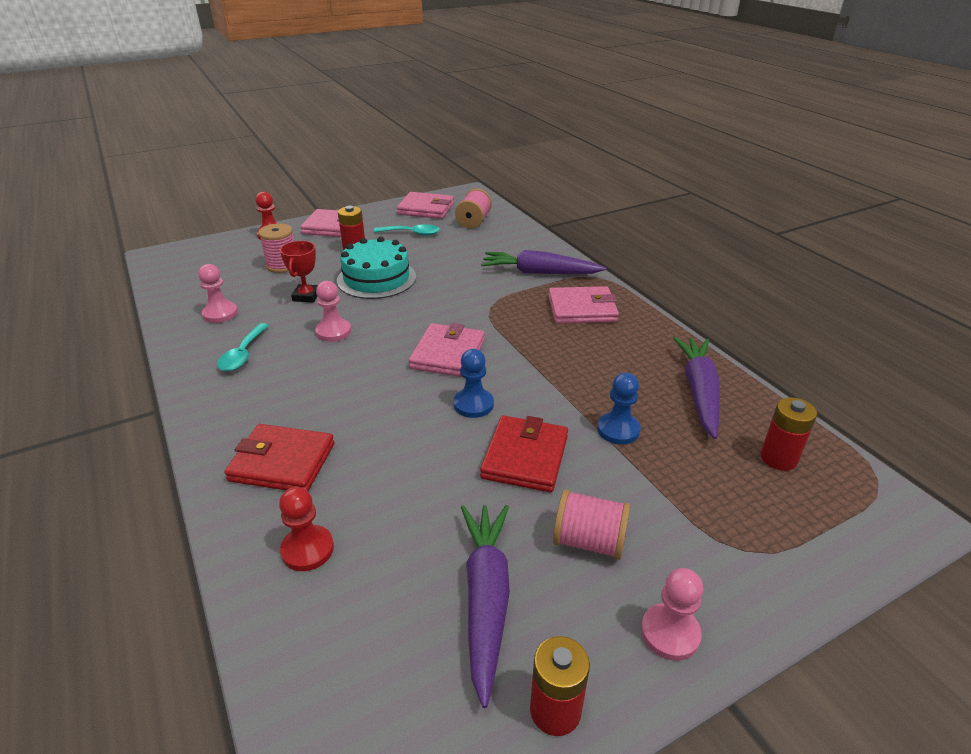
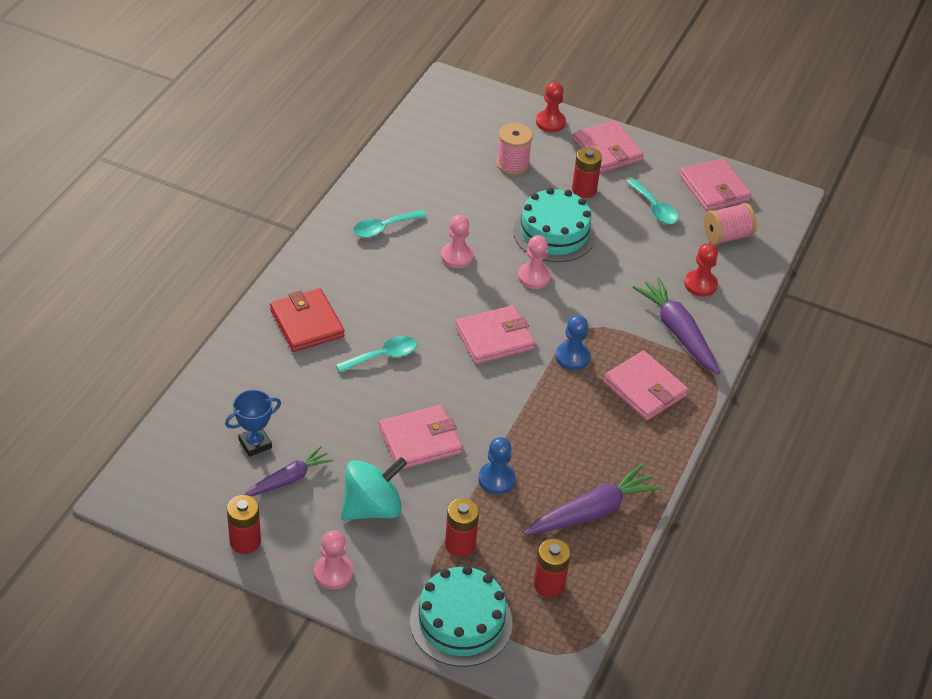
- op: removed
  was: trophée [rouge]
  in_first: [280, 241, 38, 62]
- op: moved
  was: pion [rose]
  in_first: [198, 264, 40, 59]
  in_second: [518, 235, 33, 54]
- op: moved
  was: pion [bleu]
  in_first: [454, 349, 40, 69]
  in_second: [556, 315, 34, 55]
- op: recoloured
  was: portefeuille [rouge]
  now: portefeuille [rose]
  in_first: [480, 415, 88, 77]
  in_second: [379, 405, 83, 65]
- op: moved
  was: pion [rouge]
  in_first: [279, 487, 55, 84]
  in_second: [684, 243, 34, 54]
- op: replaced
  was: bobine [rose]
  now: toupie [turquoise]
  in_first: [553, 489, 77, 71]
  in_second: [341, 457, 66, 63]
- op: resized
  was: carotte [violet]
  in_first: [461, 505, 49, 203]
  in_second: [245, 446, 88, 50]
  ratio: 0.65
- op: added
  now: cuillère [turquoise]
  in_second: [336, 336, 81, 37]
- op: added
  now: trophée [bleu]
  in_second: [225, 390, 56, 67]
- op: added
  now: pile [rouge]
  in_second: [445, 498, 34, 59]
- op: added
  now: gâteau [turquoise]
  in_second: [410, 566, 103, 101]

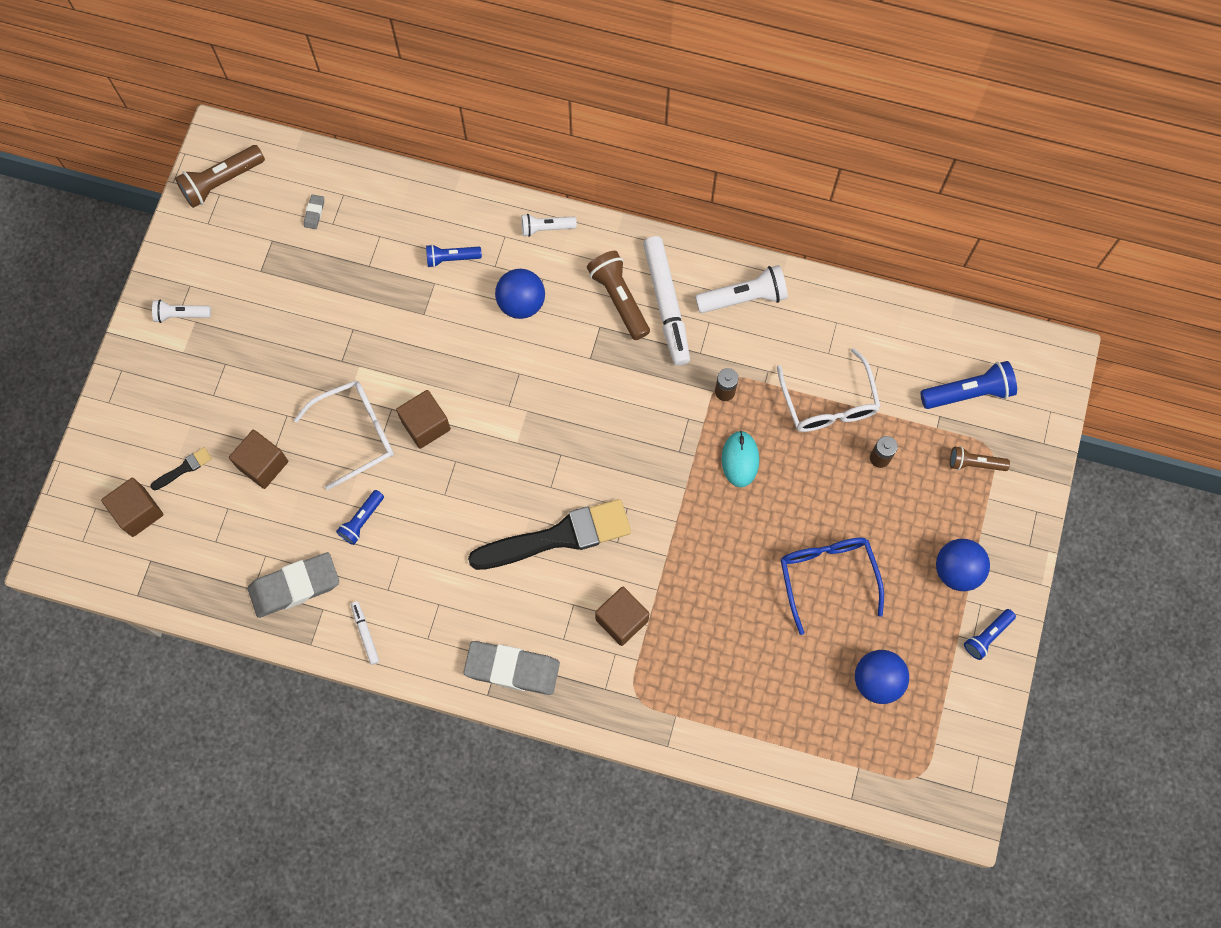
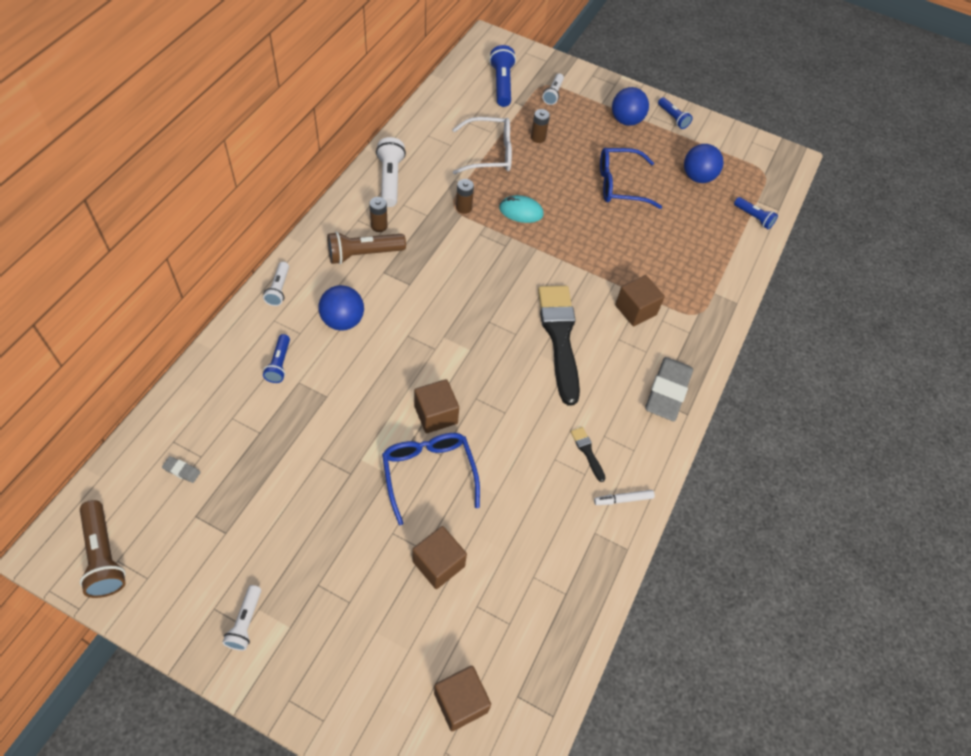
- op: replaced
  was: feutre [blanc]
  now: pile [marron]
  in_first: [643, 236, 47, 130]
  in_second: [369, 197, 19, 35]
- op: recoloured
  was: lunettes [blanc]
  now: lunettes [bleu]
  in_first: [294, 380, 100, 110]
  in_second: [382, 433, 98, 92]
- op: recoloured
  was: lampe de poche [marron]
  now: lampe de poche [blanc]
  in_first: [950, 446, 60, 25]
  in_second: [542, 74, 22, 31]
- op: moved
  was: pinceau [noir]
  in_first: [150, 447, 62, 43]
  in_second: [571, 427, 35, 55]
- op: moved
  was: lampe de poche [bleu]
  in_first: [336, 490, 48, 55]
  in_second: [734, 197, 44, 32]
- op: removed
  was: gomme [gris]
  in_first: [248, 552, 91, 66]

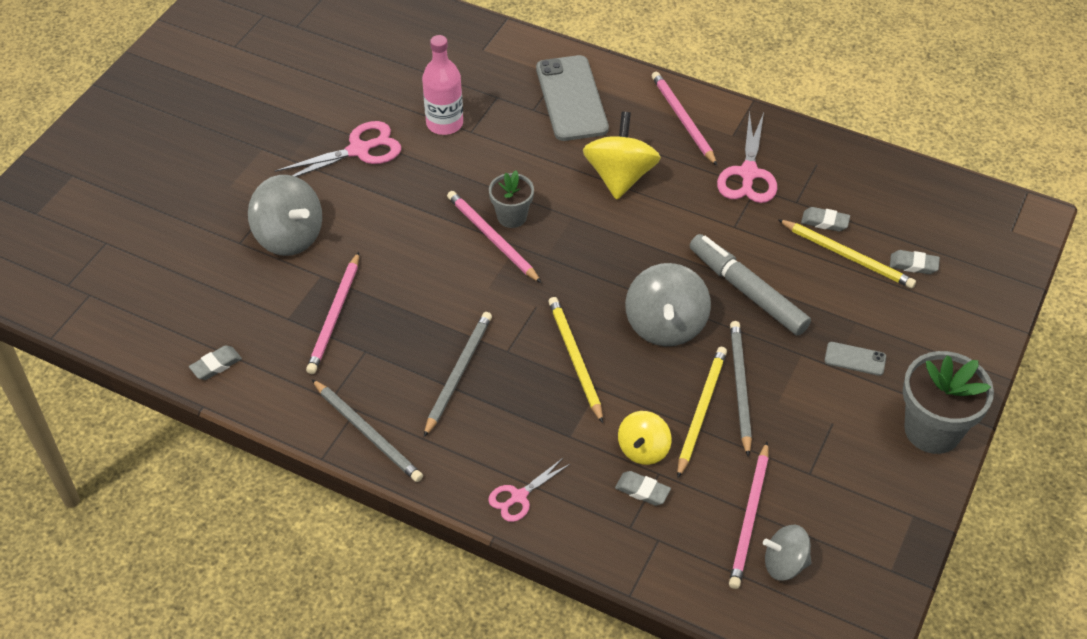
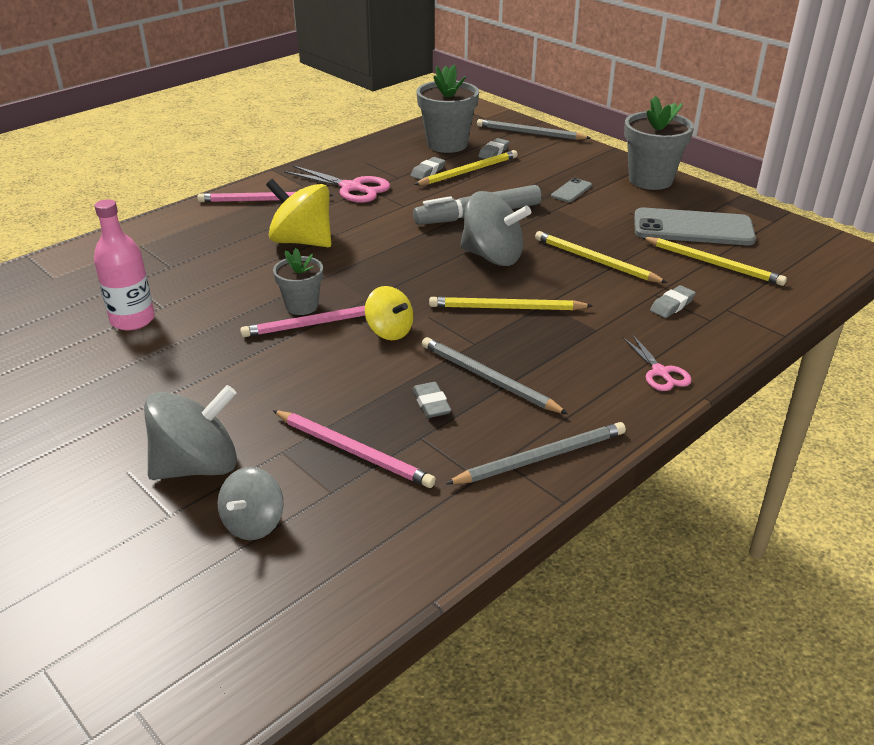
- op: moved
  was: téléphone [gris]
  in_first: [536, 55, 73, 86]
  in_second: [634, 208, 122, 37]
- op: removed
  was: ciseaux [rose]
  in_first: [274, 121, 127, 56]
- op: moved
  was: crayon [gris]
  in_first: [730, 321, 22, 136]
  in_second: [477, 119, 113, 21]
- op: moved
  was: gomme [gris]
  in_first: [189, 345, 53, 35]
  in_second: [413, 382, 38, 36]
- op: moved
  was: toupie [jaune]
  in_first: [618, 411, 54, 54]
  in_second: [365, 286, 48, 54]
- op: recoloured
  was: crayon [rose]
  now: crayon [jaune]
  in_first: [729, 441, 40, 148]
  in_second: [642, 237, 145, 49]
- op: moved
  was: toupie [gris]
  in_first: [763, 525, 48, 56]
  in_second: [218, 467, 66, 73]
- op: added
  now: pot de fleurs [gris]
  in_second: [416, 65, 63, 88]

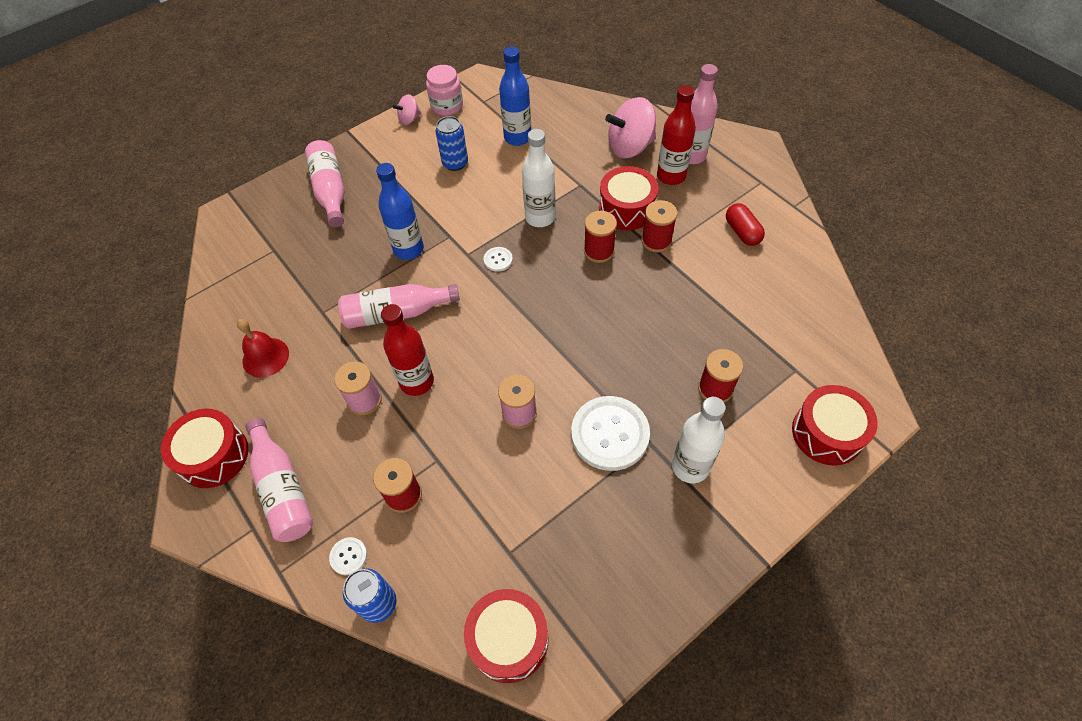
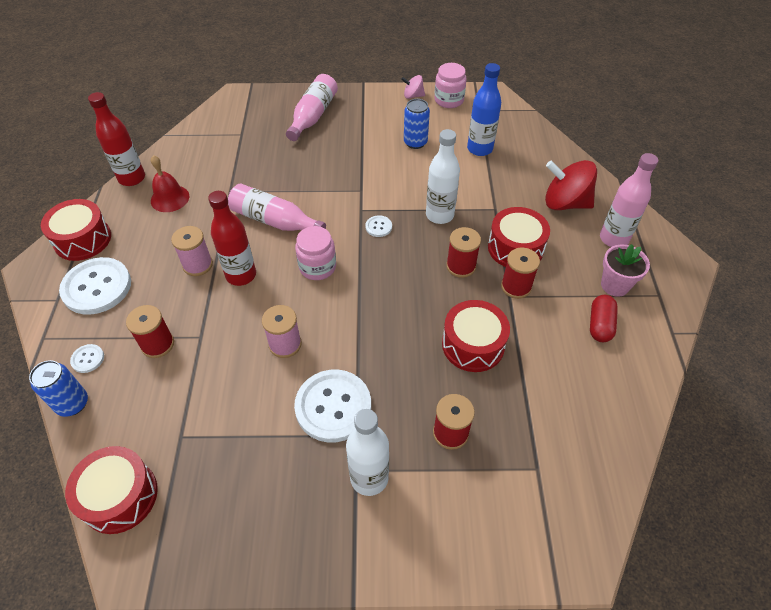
- op: moved
  was: bouteille [rouge]
  in_first: [657, 85, 39, 100]
  in_second: [88, 92, 57, 94]
- op: recoloured
  was: toupie [rose]
  now: toupie [rouge]
  in_first: [605, 97, 51, 61]
  in_second: [545, 160, 52, 50]
- op: removed
  was: bouteille [bleu]
  in_first: [376, 163, 48, 97]
- op: moved
  was: tambour [rouge]
  in_first: [792, 385, 86, 81]
  in_second: [442, 300, 68, 72]
- op: replaced
  was: bouteille [rose]
  now: bouton [blanc]
  in_first: [246, 418, 67, 124]
  in_second: [59, 257, 72, 58]
- op: added
  now: bocal [rose]
  in_second: [295, 226, 41, 54]
- op: added
  now: pot de fleurs [rose]
  in_second: [601, 244, 49, 53]

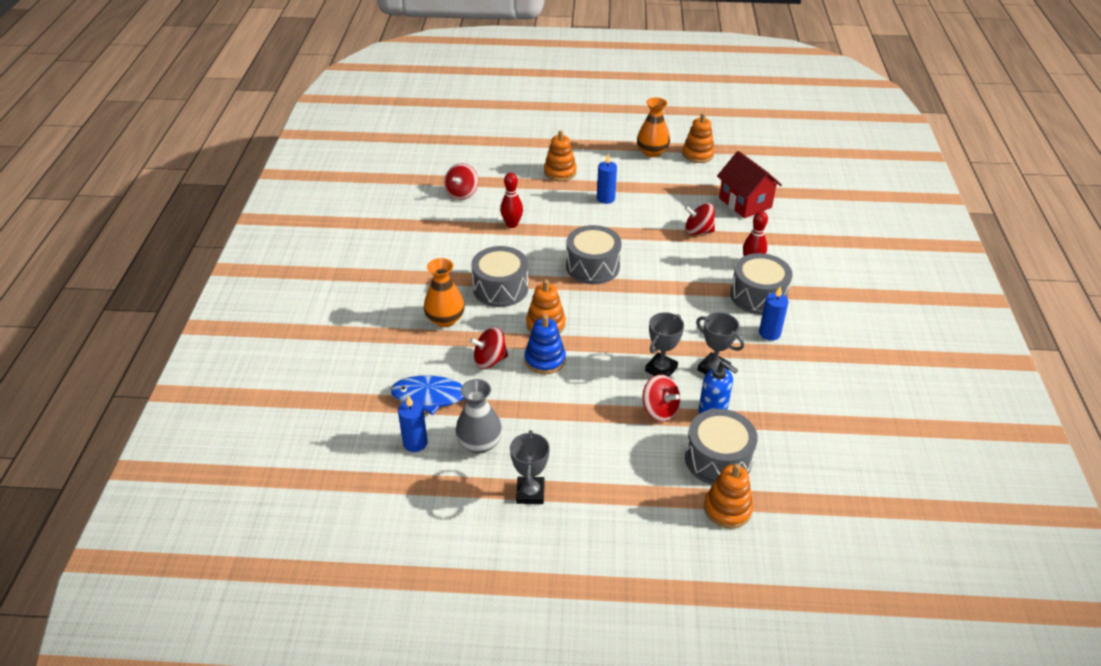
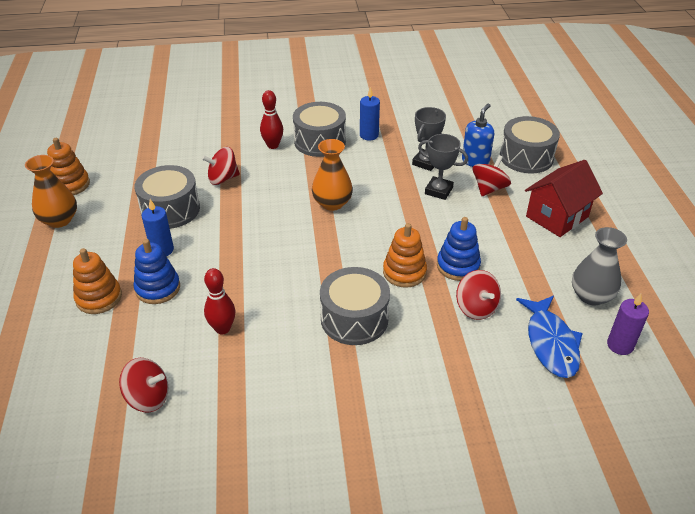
- op: moved
  was: maison [rouge]
  in_first: [717, 151, 65, 67]
  in_second: [525, 160, 78, 77]
- op: turned
  was: toupie [rouge]
  in_first: [685, 203, 30, 32]
  in_second: [202, 147, 38, 38]
  clockwise: 75
- op: moved
  was: tambour [gris]
  in_first: [566, 225, 56, 59]
  in_second: [134, 165, 66, 64]
- op: moved
  was: vase [orange]
  in_first: [424, 258, 41, 69]
  in_second: [312, 139, 41, 72]
- op: recoloured
  was: bougie [bleu]
  now: bougie [violet]
  in_first: [398, 395, 30, 57]
  in_second: [607, 294, 42, 61]
- op: removed
  was: trophée [gris]
  in_first: [510, 430, 40, 74]
- op: removed
  was: jouet à empiler [orange]
  in_first: [704, 464, 49, 65]
- op: added
  now: jouet à empiler [bleu]
  in_second: [133, 239, 47, 65]

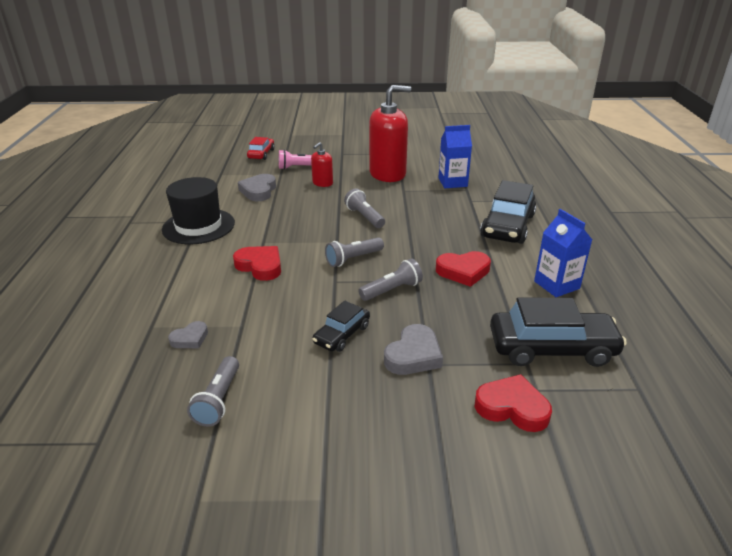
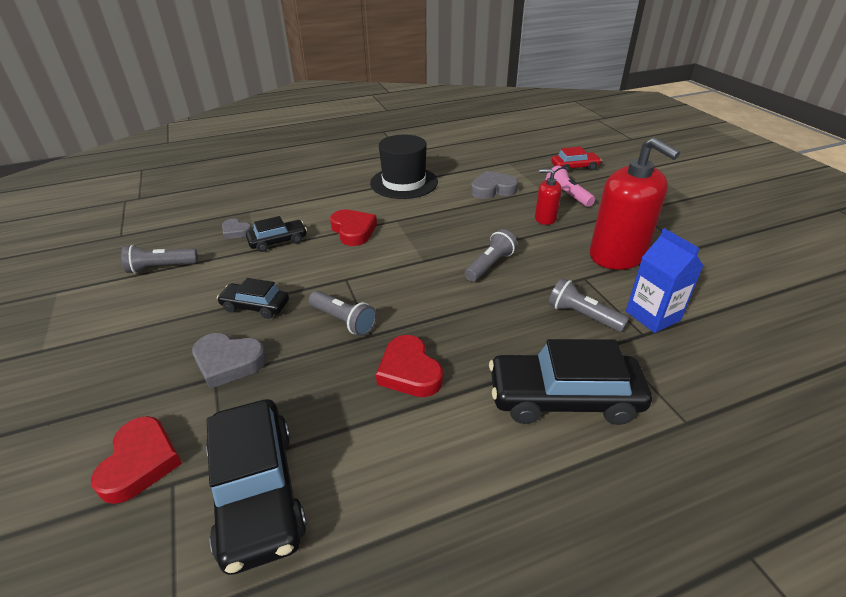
- op: removed
  was: brique de lait [bleu]
  in_first: [534, 209, 58, 88]
- op: moved
  was: lampe de poche [gris]
  in_first: [325, 237, 59, 30]
  in_second: [548, 278, 81, 54]
- op: turned
  was: cœur [rouge]
  in_first: [233, 246, 48, 35]
  in_second: [330, 209, 47, 37]
  clockwise: -45
- op: added
  now: voiture [noir]
  in_second: [246, 216, 61, 36]

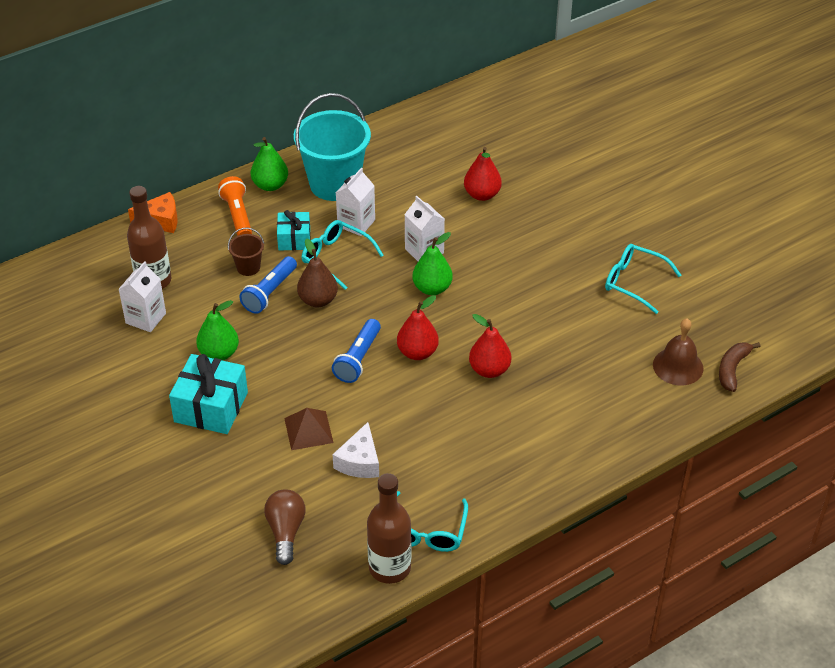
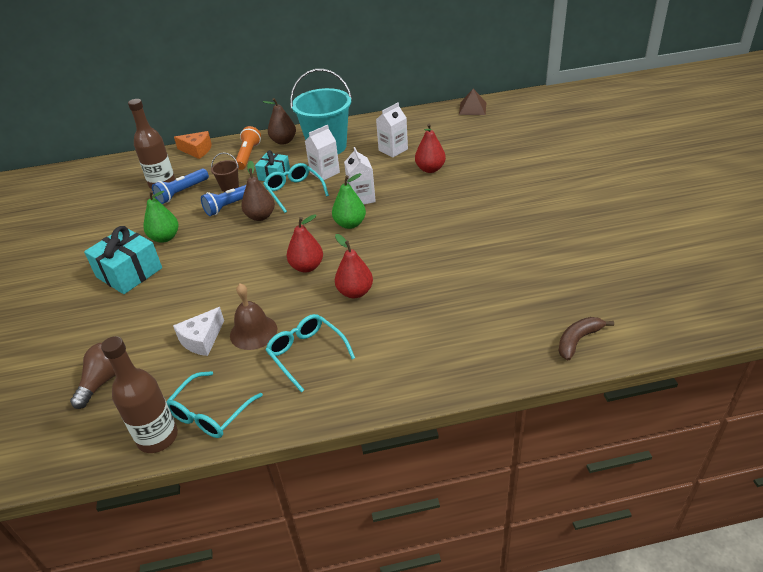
- op: recoloured
  was: poire [vert]
  now: poire [marron]
  in_first: [251, 137, 37, 54]
  in_second: [263, 98, 33, 47]
- op: moved
  was: lunettes [turquoise]
  in_first: [605, 244, 76, 70]
  in_second: [266, 314, 89, 79]
- op: moved
  was: brique de lait [blanc]
  in_first: [119, 261, 47, 71]
  in_second: [376, 102, 32, 55]
- op: moved
  was: lampe de poche [bleu]
  in_first: [332, 319, 49, 64]
  in_second: [152, 169, 57, 35]
- op: moved
  was: cloche [marron]
  in_first: [653, 319, 51, 66]
  in_second: [230, 283, 47, 67]
- op: moved
  was: pyramide [marron]
  in_first: [284, 408, 50, 42]
  in_second: [459, 88, 27, 27]

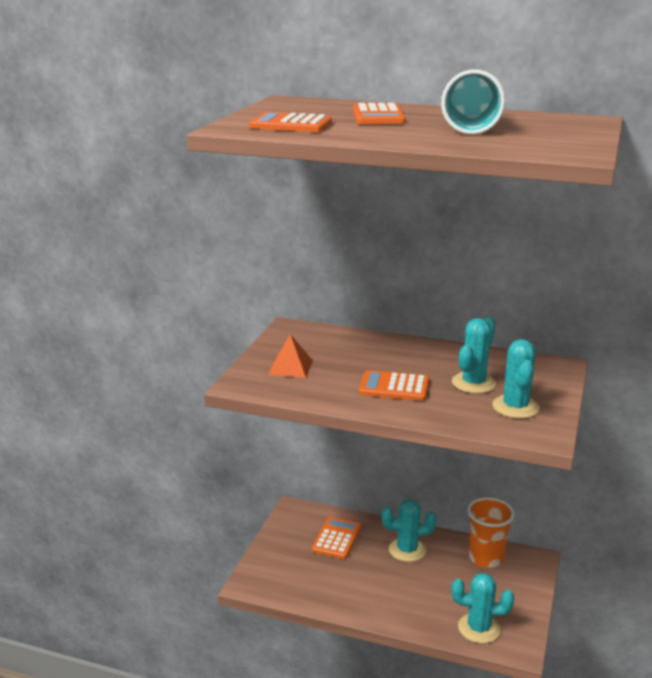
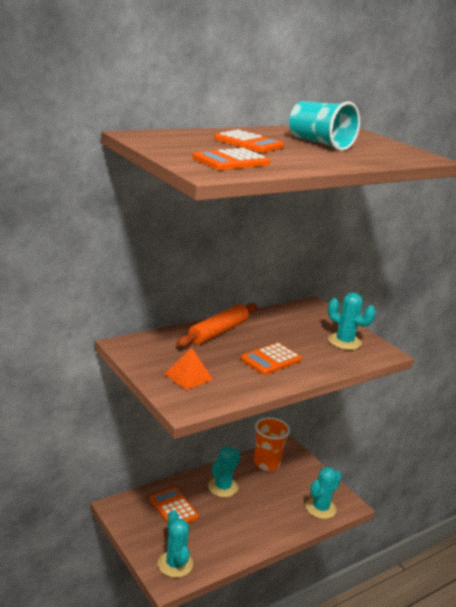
- op: moved
  was: cactus [turquoise]
  in_first: [452, 317, 44, 77]
  in_second: [158, 510, 35, 68]
- op: added
  now: rouleau à pâtisserie [orange]
  in_second: [177, 303, 80, 44]

